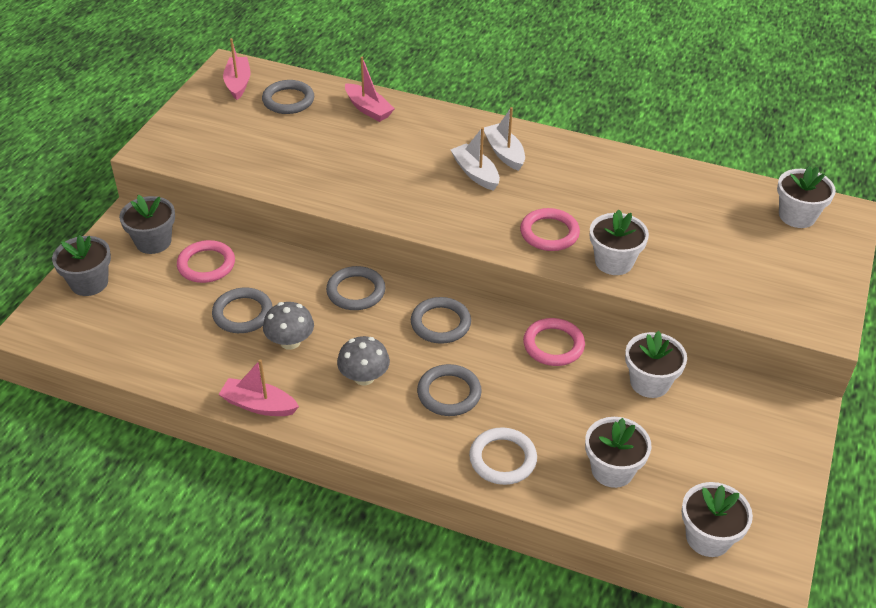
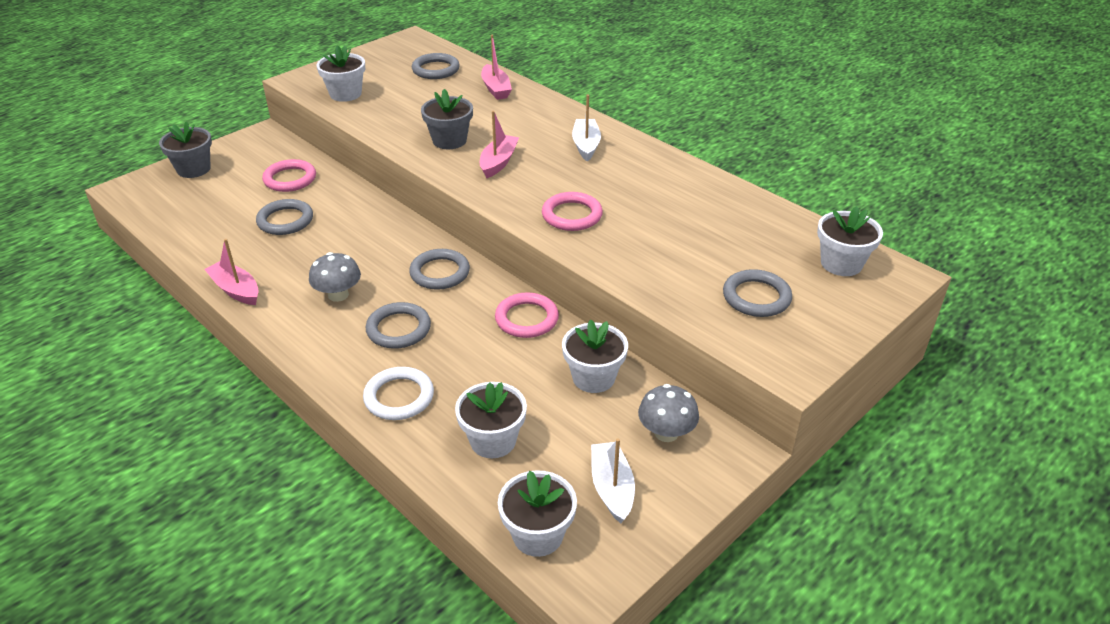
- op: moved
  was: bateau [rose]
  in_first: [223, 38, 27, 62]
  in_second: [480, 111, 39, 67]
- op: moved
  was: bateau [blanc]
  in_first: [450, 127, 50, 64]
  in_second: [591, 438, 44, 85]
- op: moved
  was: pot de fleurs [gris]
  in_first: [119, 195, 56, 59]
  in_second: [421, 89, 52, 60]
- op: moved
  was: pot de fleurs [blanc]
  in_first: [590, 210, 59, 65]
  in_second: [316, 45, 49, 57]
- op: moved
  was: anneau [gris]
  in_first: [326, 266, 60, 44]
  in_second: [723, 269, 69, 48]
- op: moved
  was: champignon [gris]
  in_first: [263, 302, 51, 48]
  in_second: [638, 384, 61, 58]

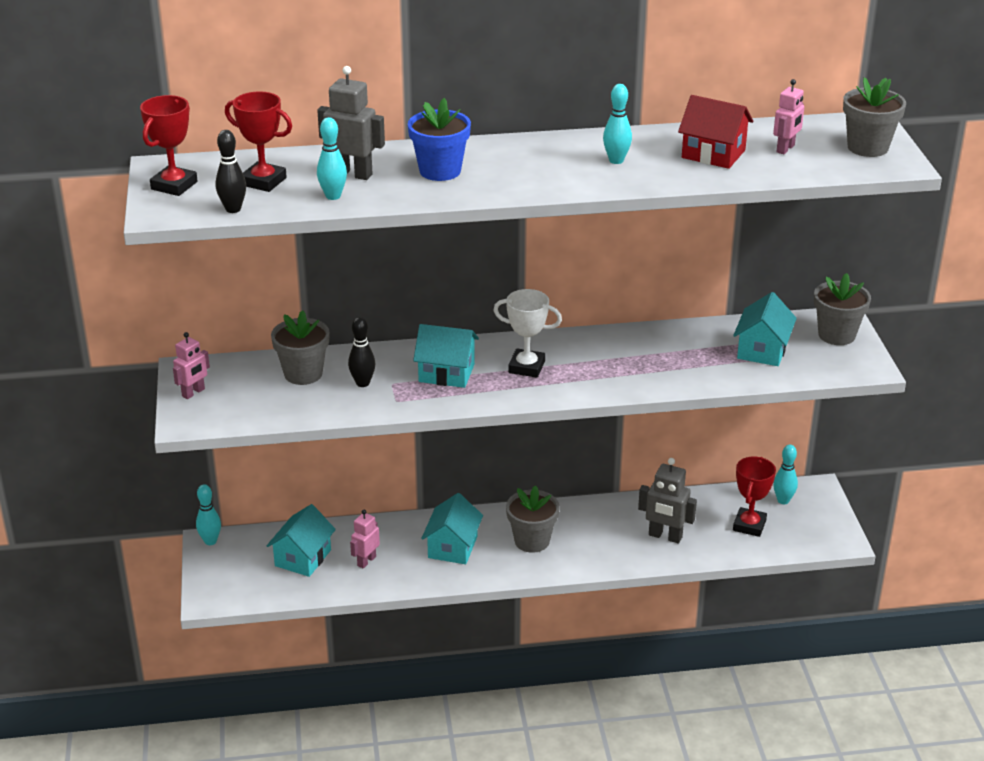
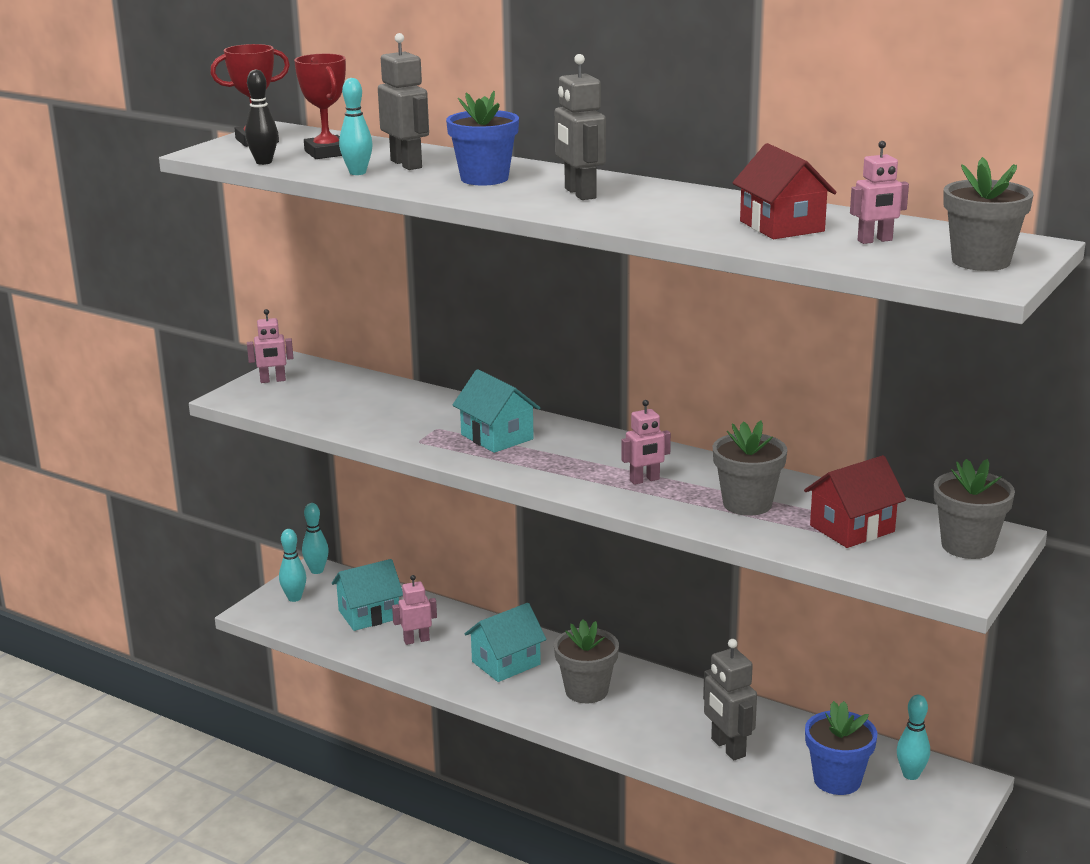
- op: moved
  was: quille [turquoise]
  in_first: [603, 84, 29, 80]
  in_second: [279, 529, 27, 73]
- op: removed
  was: trophée [blanc]
  in_first: [493, 289, 69, 89]
- op: recoloured
  was: maison [turquoise]
  now: maison [rouge]
  in_first: [733, 292, 64, 74]
  in_second: [804, 455, 102, 93]
- op: moved
  was: pot de fleurs [gris]
  in_first: [271, 310, 59, 75]
  in_second: [713, 420, 74, 96]
- op: removed
  was: quille [noir]
  in_first: [348, 317, 27, 70]
- op: replaced
  was: trophée [rouge]
  now: pot de fleurs [bleu]
  in_first: [733, 457, 43, 80]
  in_second: [805, 701, 72, 94]
- op: added
  now: robot [gris]
  in_second: [555, 54, 51, 146]
- op: added
  now: robot [rose]
  in_second: [621, 400, 50, 85]

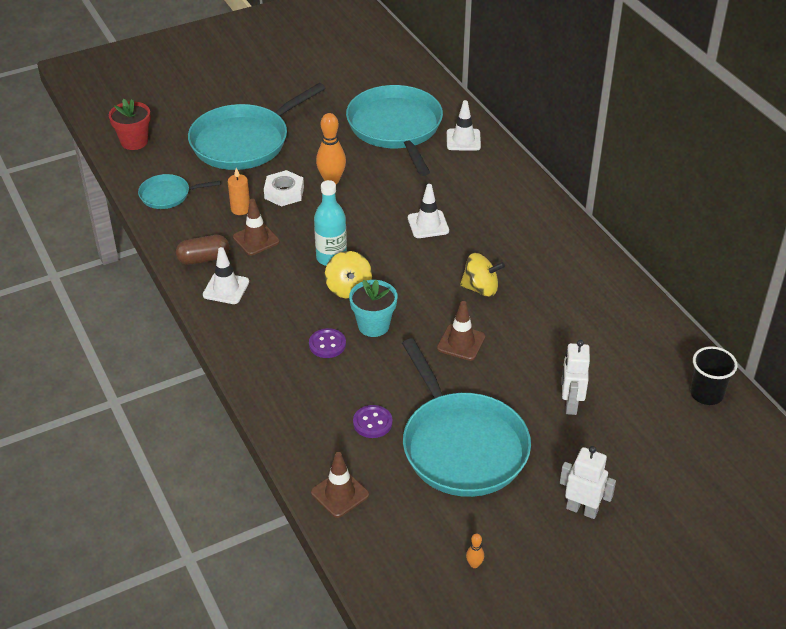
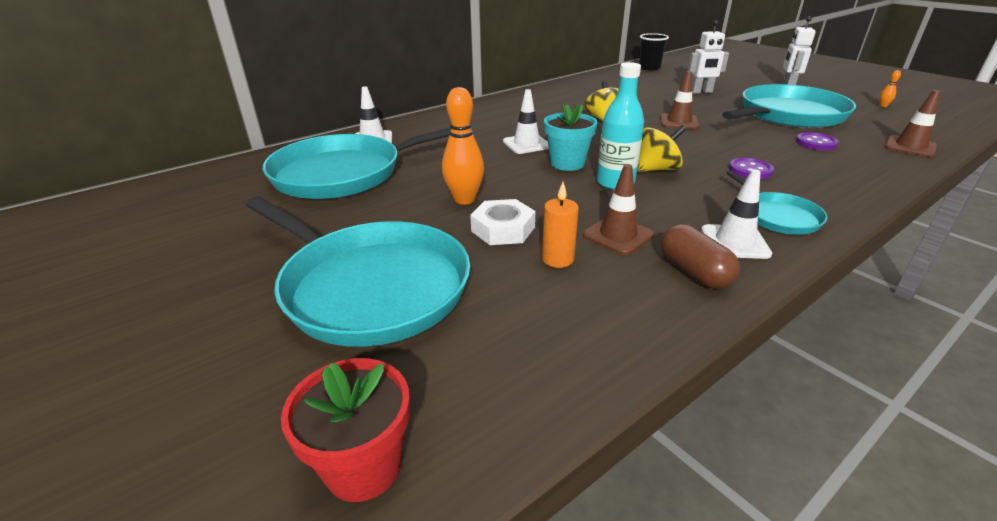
- op: moved
  was: poêle [turquoise]
  in_first: [138, 174, 83, 35]
  in_second: [727, 170, 100, 65]
- op: moved
  was: pot de fleurs [turquoise]
  in_first: [349, 280, 48, 57]
  in_second: [544, 103, 53, 68]

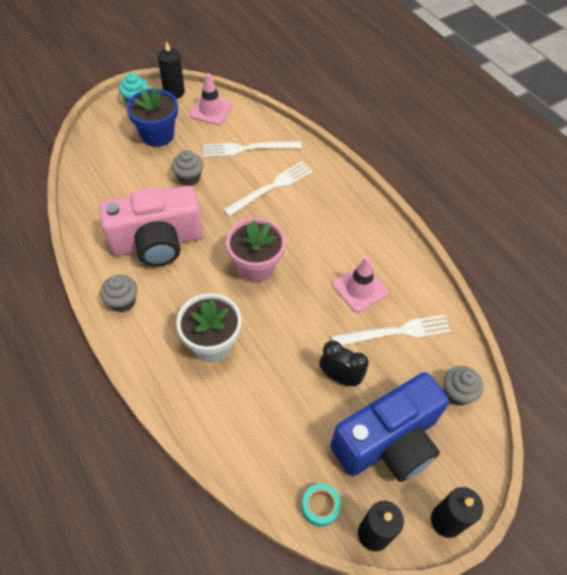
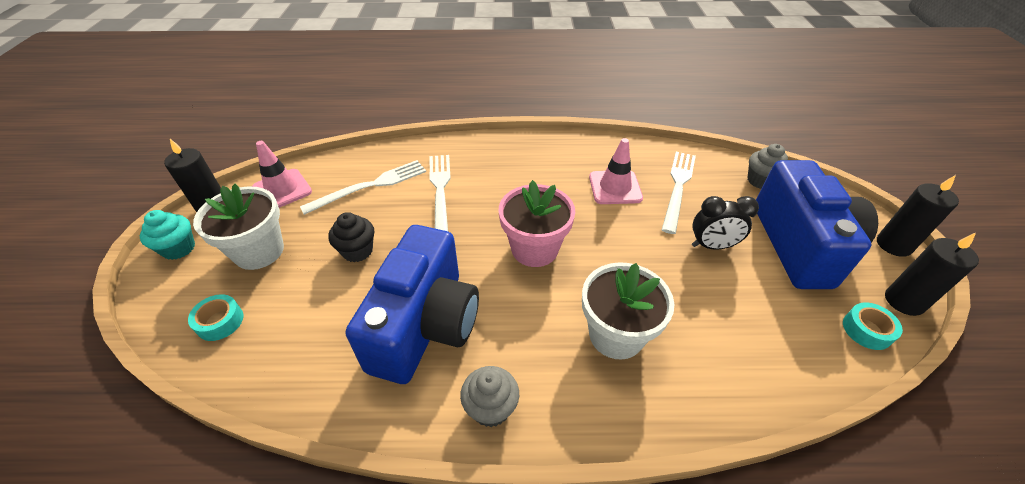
- op: recoloured
  was: pot de fleurs [bleu]
  now: pot de fleurs [blanc]
  in_first: [126, 87, 52, 60]
  in_second: [193, 184, 91, 86]
- op: turned
  was: fourchette [blanc]
  in_first: [203, 141, 99, 16]
  in_second: [300, 160, 126, 55]
  clockwise: -150
- op: recoloured
  was: muffin [gris]
  now: muffin [noir]
  in_first: [172, 150, 31, 36]
  in_second: [328, 212, 46, 50]
- op: recoloured
  was: appareil photo [rose]
  now: appareil photo [bleu]
  in_first: [99, 186, 104, 80]
  in_second: [346, 225, 133, 159]
- op: turned
  was: réveil [noir]
  in_first: [319, 341, 50, 45]
  in_second: [692, 196, 67, 54]
  clockwise: -150
- op: added
  now: ruban adhésif [turquoise]
  in_second: [188, 294, 55, 47]

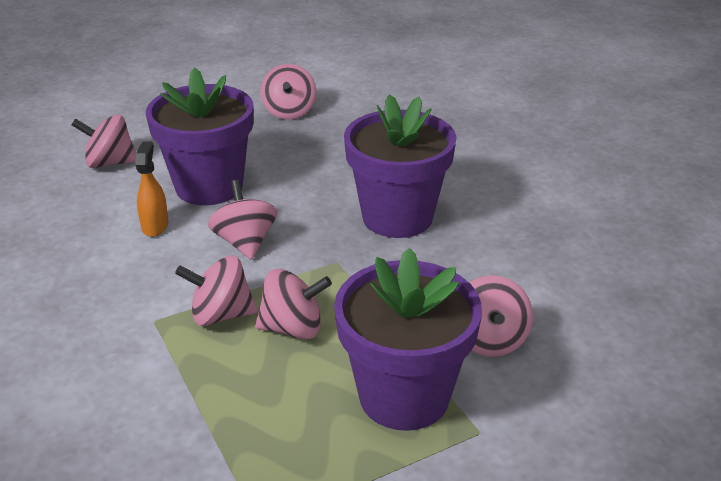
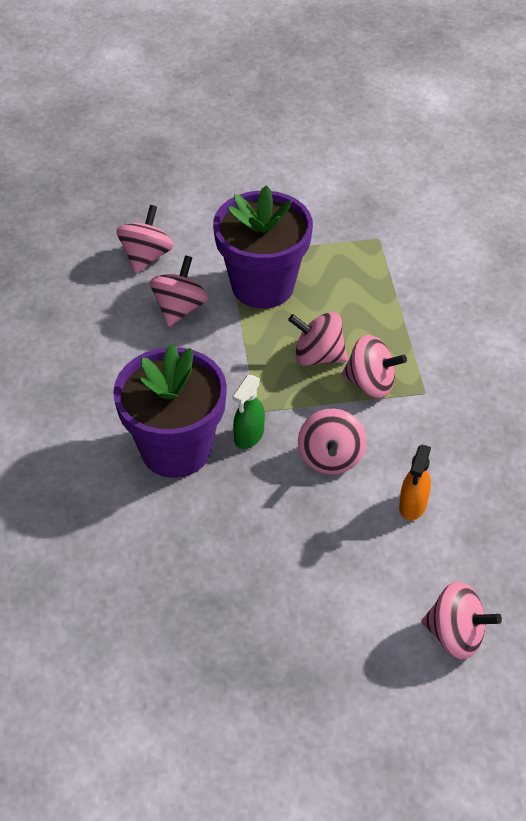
- op: moved
  was: toupie [rose]
  in_first: [260, 64, 56, 56]
  in_second: [117, 205, 57, 69]
- op: removed
  was: pot de fleurs [violet]
  in_first: [146, 67, 108, 138]
- op: added
  now: vaporisateur [vert]
  in_second: [233, 375, 32, 74]

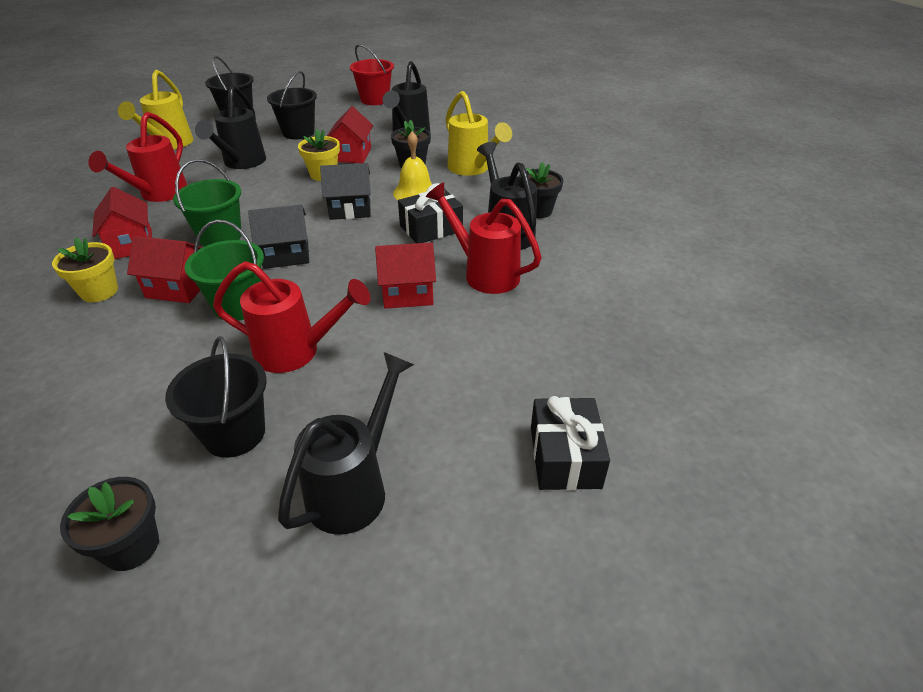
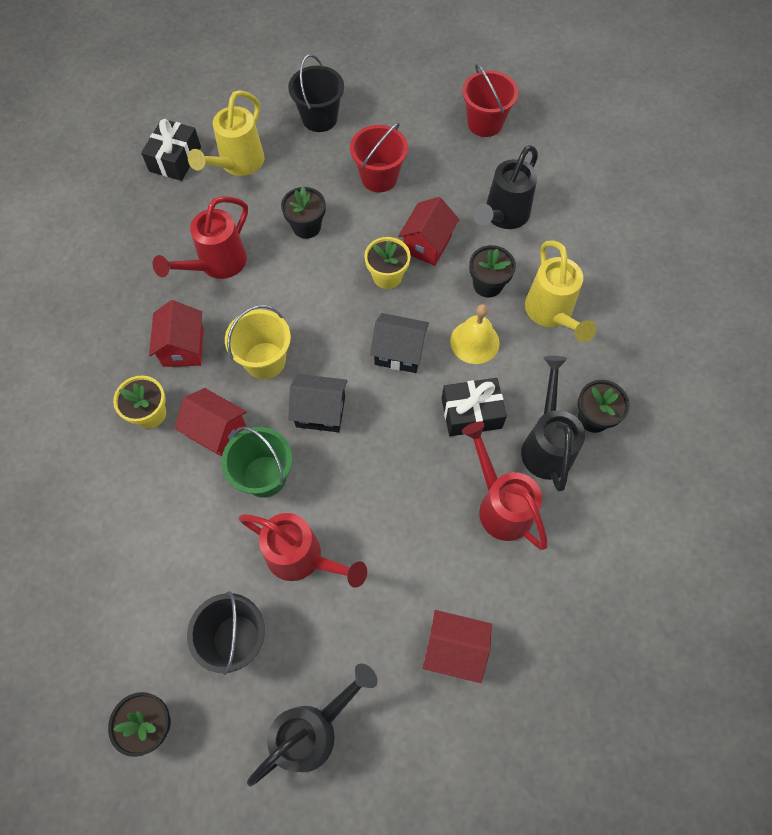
- op: recoloured
  was: seau [noir]
  now: seau [rouge]
  in_first: [267, 71, 50, 68]
  in_second: [350, 123, 58, 69]
- op: replaced
  was: arrosoir [noir]
  now: pot de fleurs [noir]
  in_first: [195, 85, 71, 84]
  in_second: [281, 187, 45, 52]
- op: recoloured
  was: seau [vert]
  now: seau [jaune]
  in_first: [173, 159, 69, 88]
  in_second: [225, 305, 66, 74]
- op: moved
  was: maison [rouge]
  in_first: [375, 242, 61, 67]
  in_second: [423, 610, 69, 73]
- op: moved
  was: cadeau [noir]
  in_first: [531, 396, 79, 94]
  in_second: [141, 119, 60, 62]

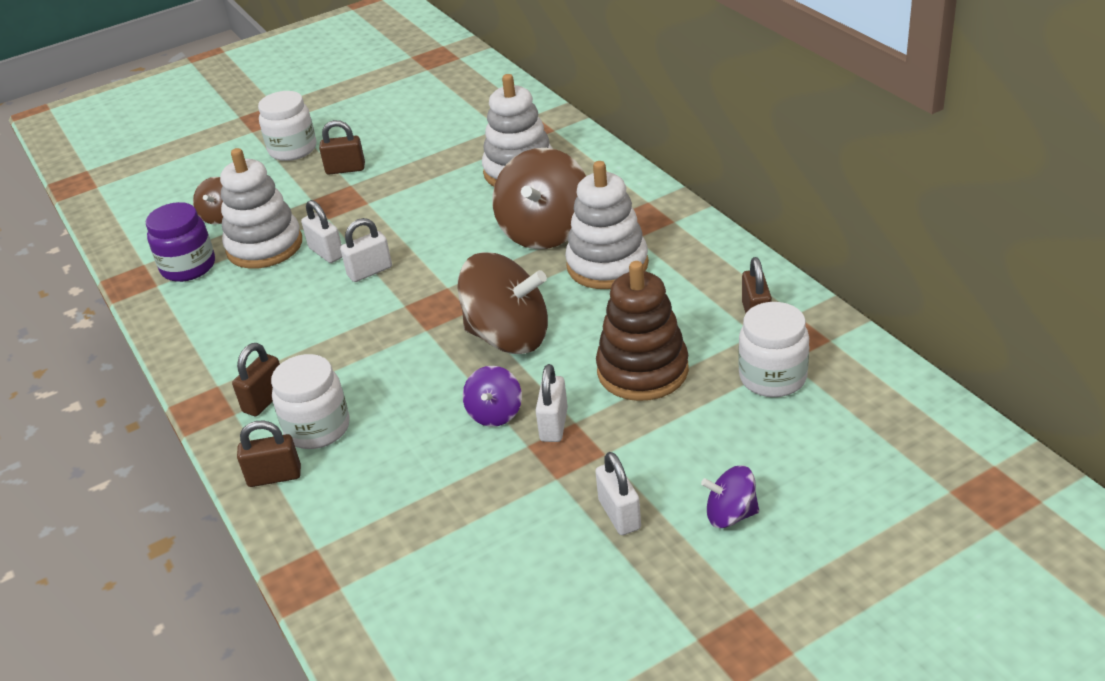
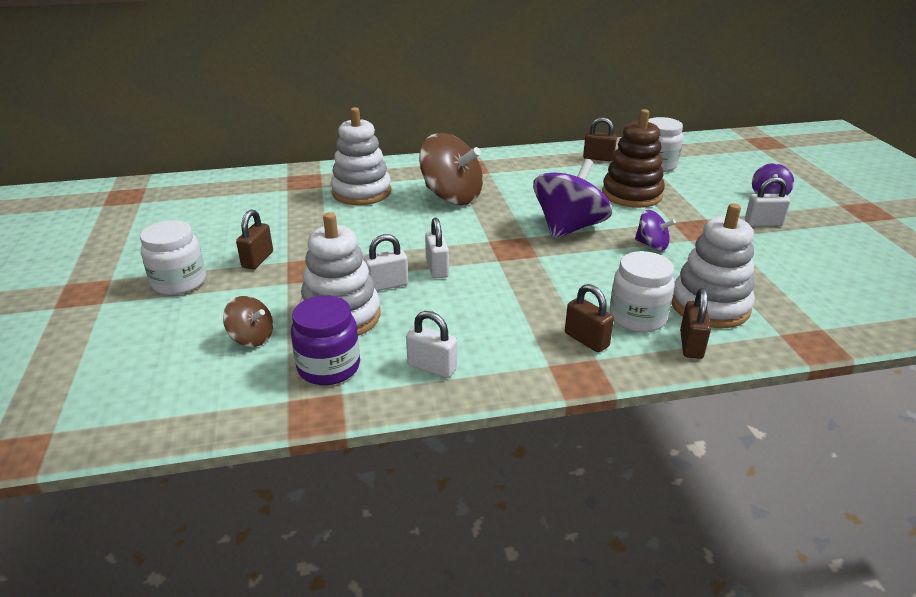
- op: moved
  was: jouet à empiler [blanc]
  in_first: [565, 161, 84, 128]
  in_second: [671, 203, 84, 125]
- op: recoloured
  was: toupie [marron]
  now: toupie [violet]
  in_first: [457, 252, 91, 102]
  in_second: [533, 159, 79, 80]
- op: moved
  was: cadenas [blanc]
  in_first: [535, 364, 33, 78]
  in_second: [406, 311, 51, 67]

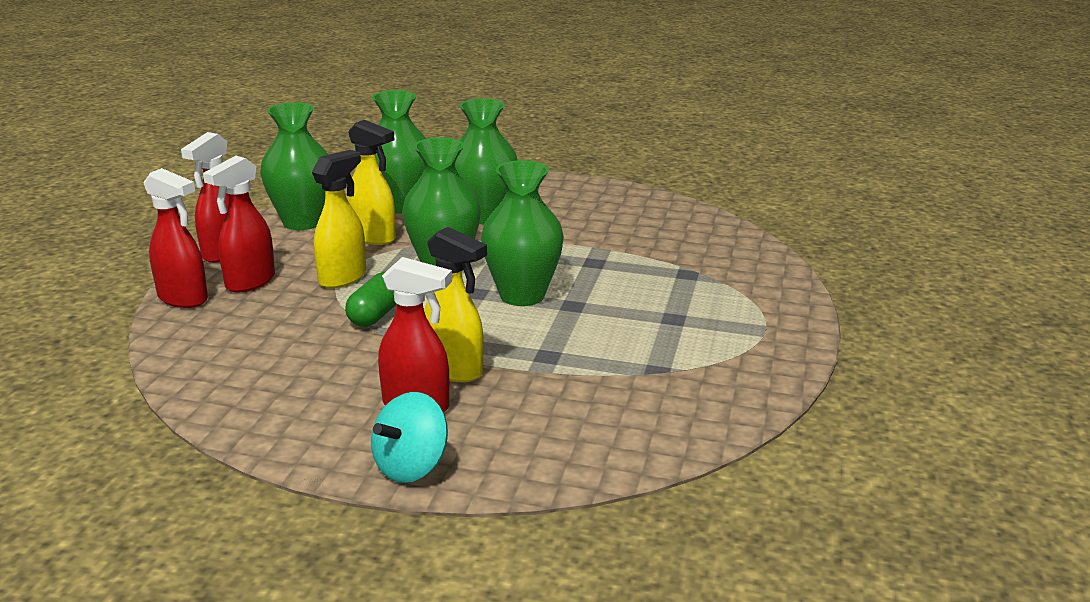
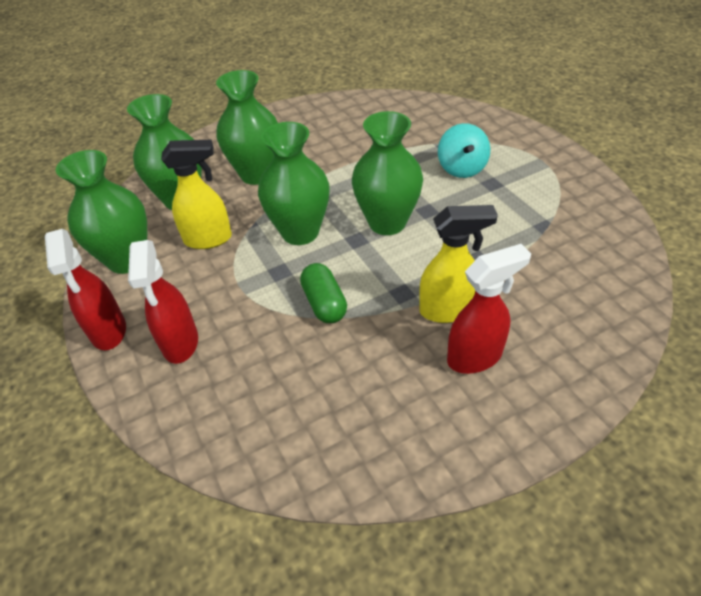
- op: removed
  was: vaporisateur [jaune]
  in_first: [312, 150, 54, 138]
- op: removed
  was: vaporisateur [rouge]
  in_first: [144, 168, 64, 140]
- op: moved
  was: toupie [turquoise]
  in_first: [371, 392, 77, 91]
  in_second: [438, 123, 52, 55]

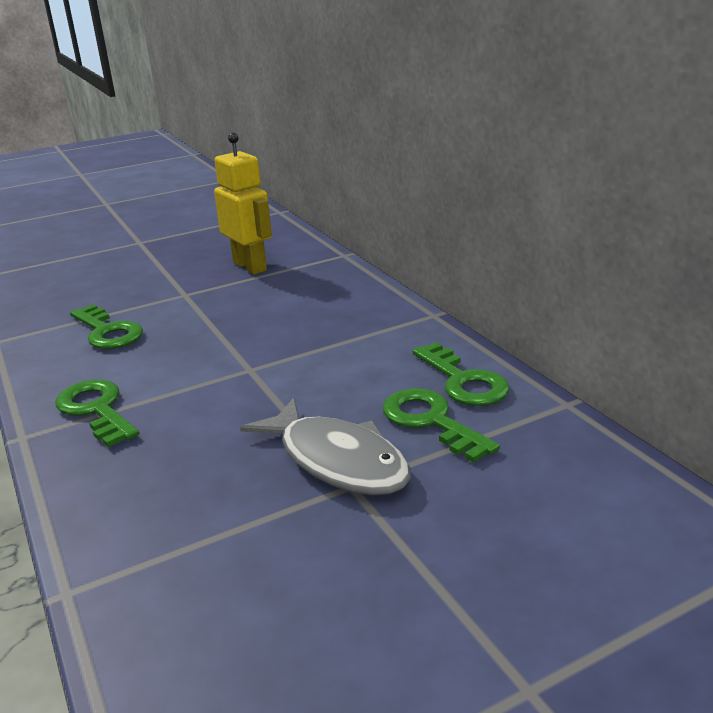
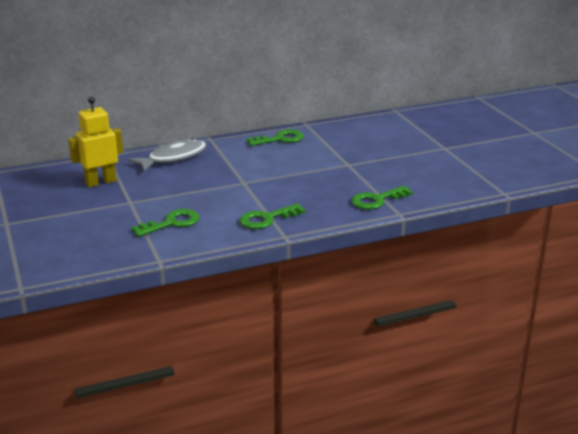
- op: moved
  was: clé [vert]
  in_first: [383, 388, 117, 75]
  in_second: [352, 186, 61, 24]
- op: moved
  was: poisson [gris]
  in_first: [240, 397, 171, 98]
  in_second: [128, 139, 78, 32]

